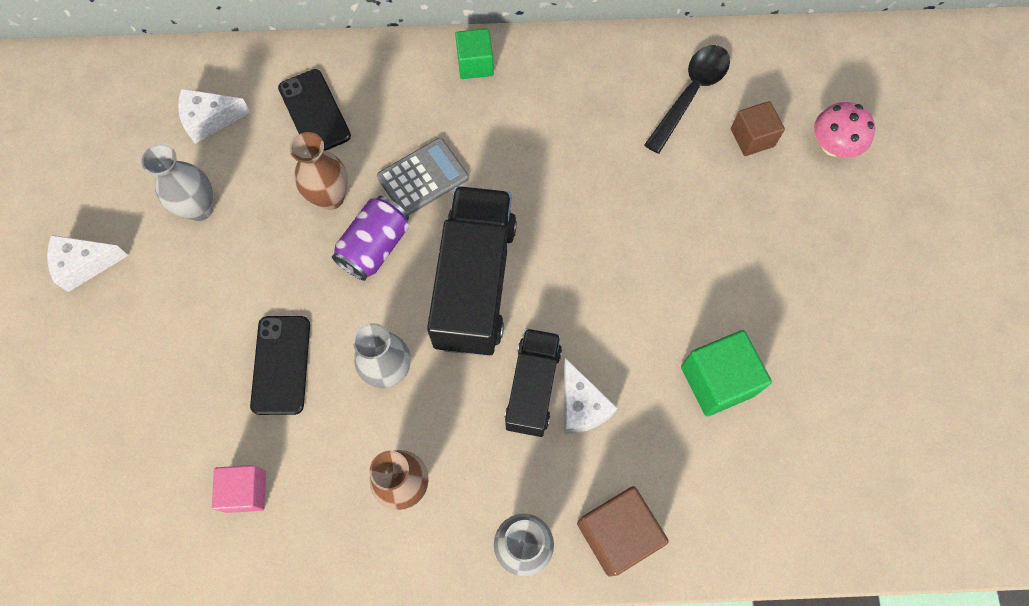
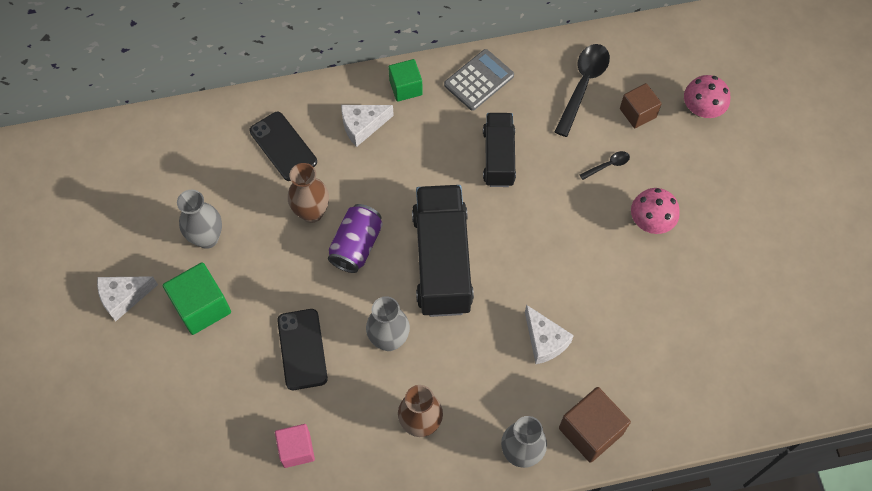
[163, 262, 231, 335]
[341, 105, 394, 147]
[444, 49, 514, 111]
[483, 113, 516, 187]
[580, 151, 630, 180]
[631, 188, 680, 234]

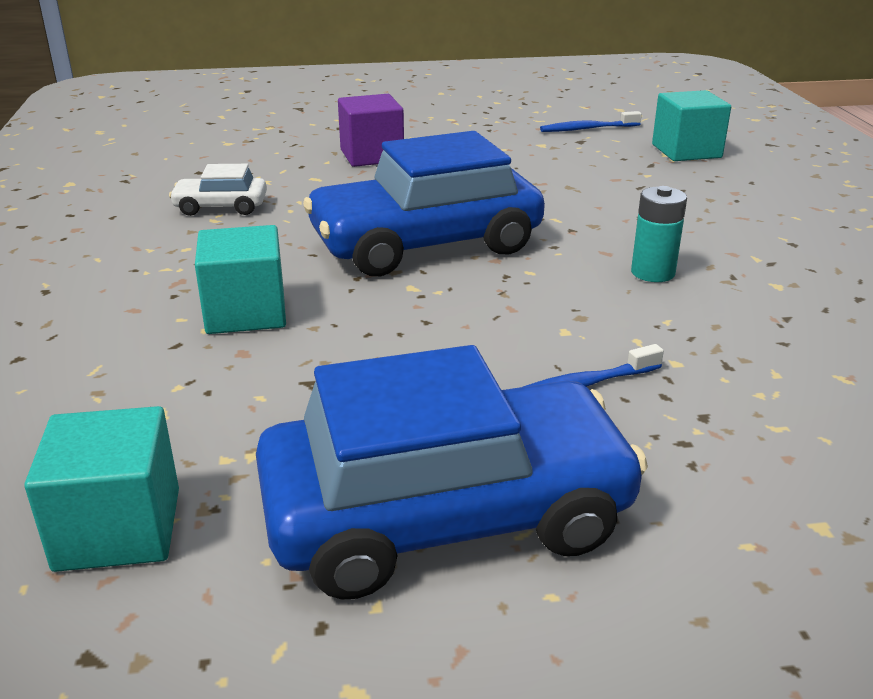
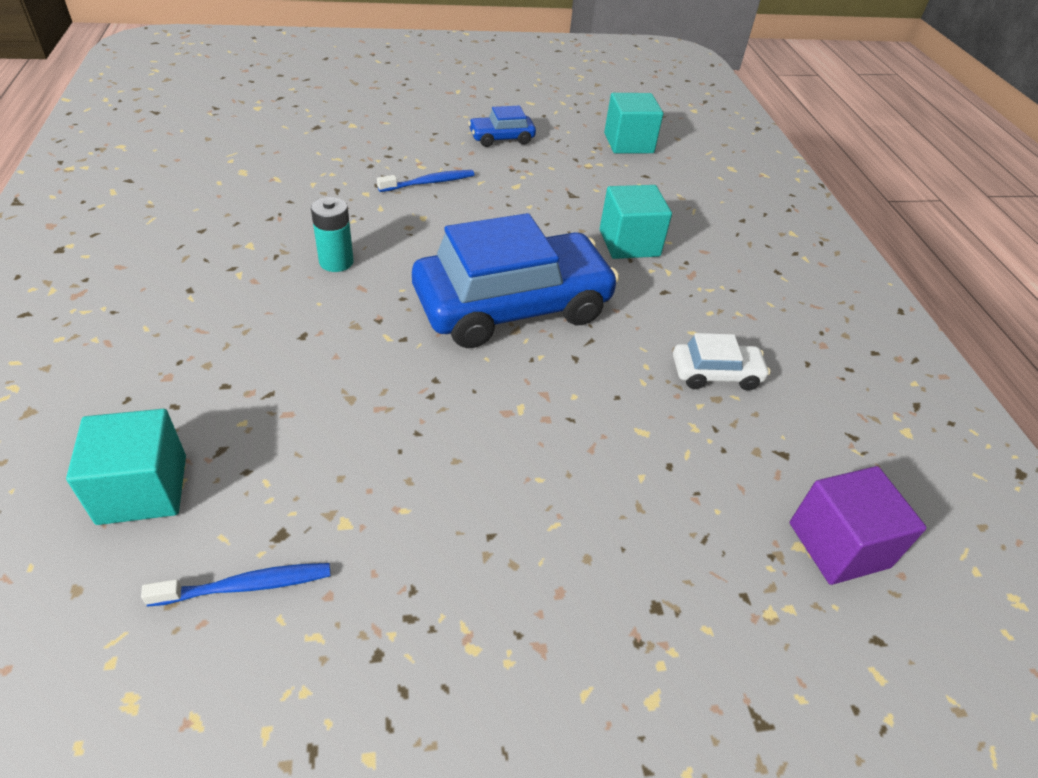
[468, 106, 536, 147]
[790, 466, 927, 585]

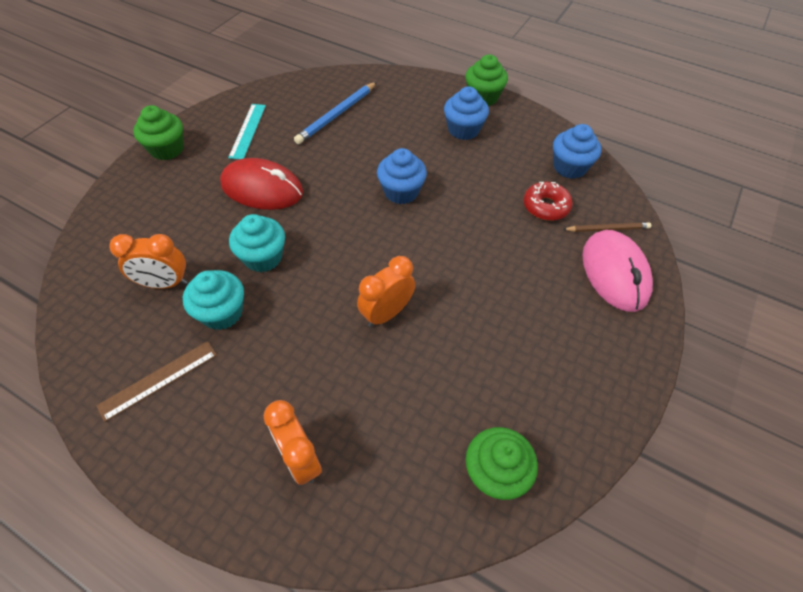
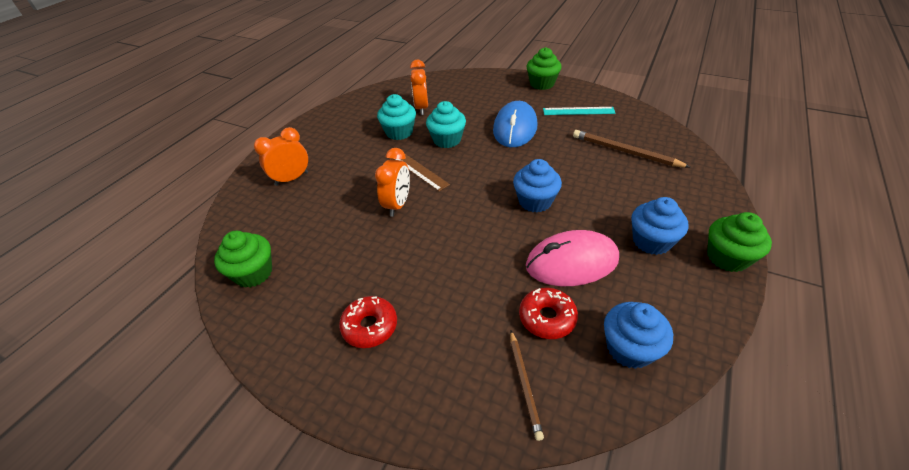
[339, 296, 397, 348]
[375, 148, 410, 217]
[394, 154, 450, 191]
[493, 101, 537, 147]
[526, 230, 619, 286]
[573, 130, 691, 168]

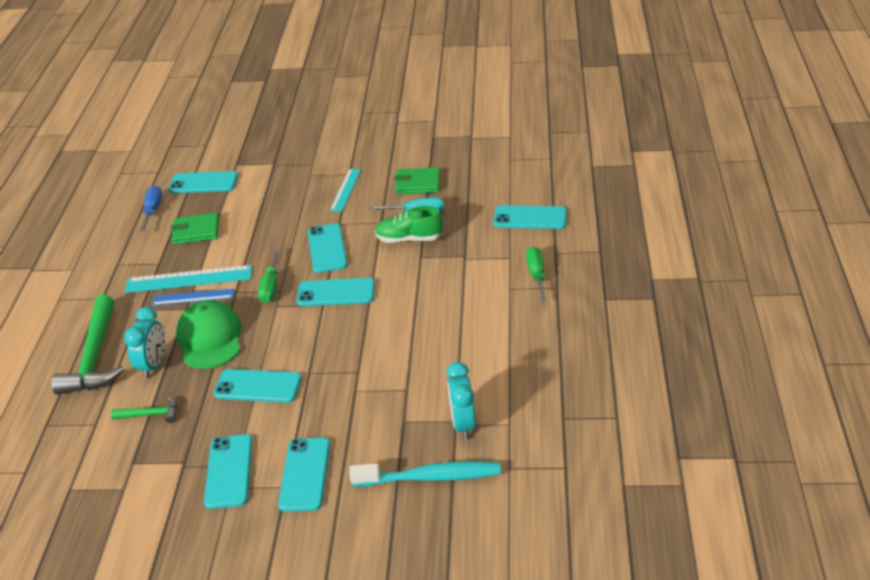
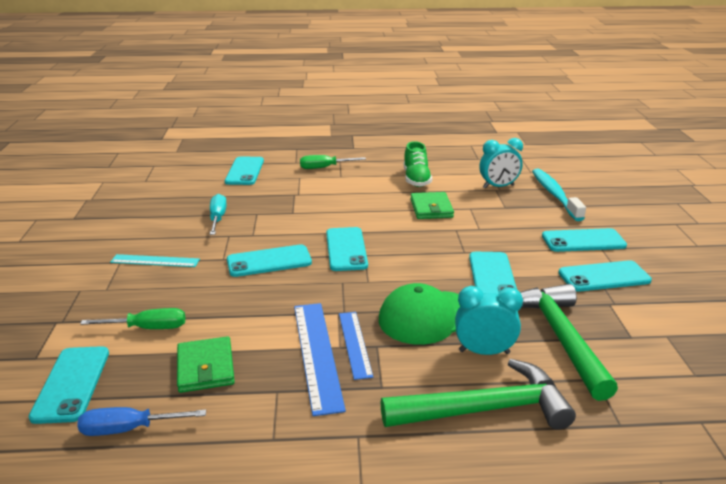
[80, 308, 185, 329]
[294, 303, 346, 416]
[404, 141, 432, 187]
[410, 192, 454, 219]
[520, 284, 618, 401]

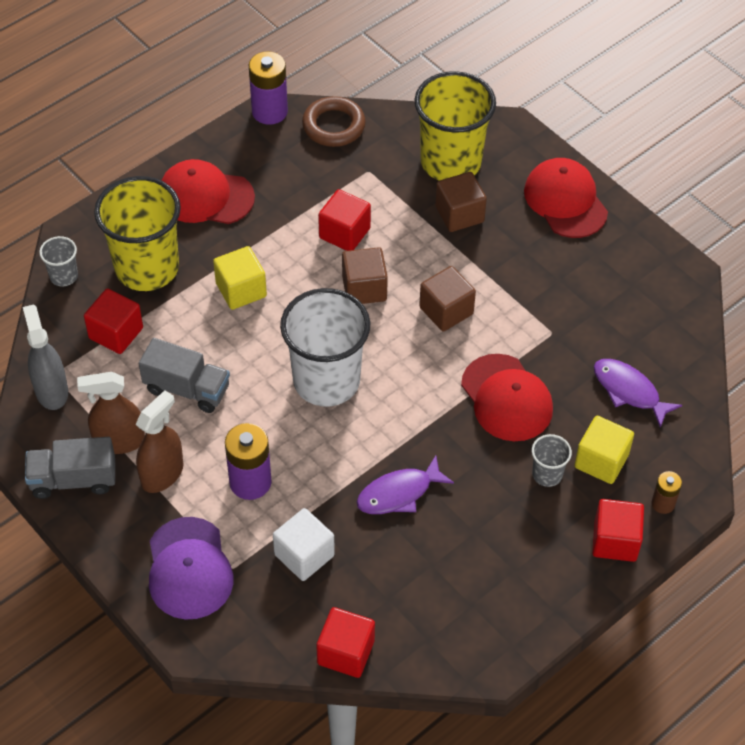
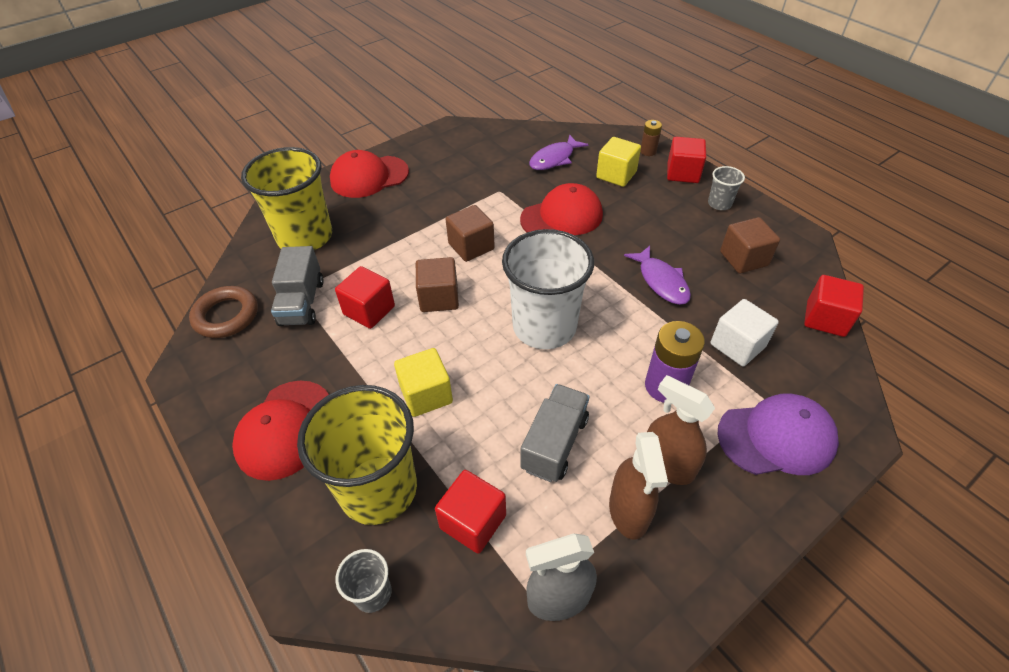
[271, 246, 324, 326]
[708, 166, 745, 210]
[720, 217, 780, 274]
[249, 51, 288, 125] (first image)

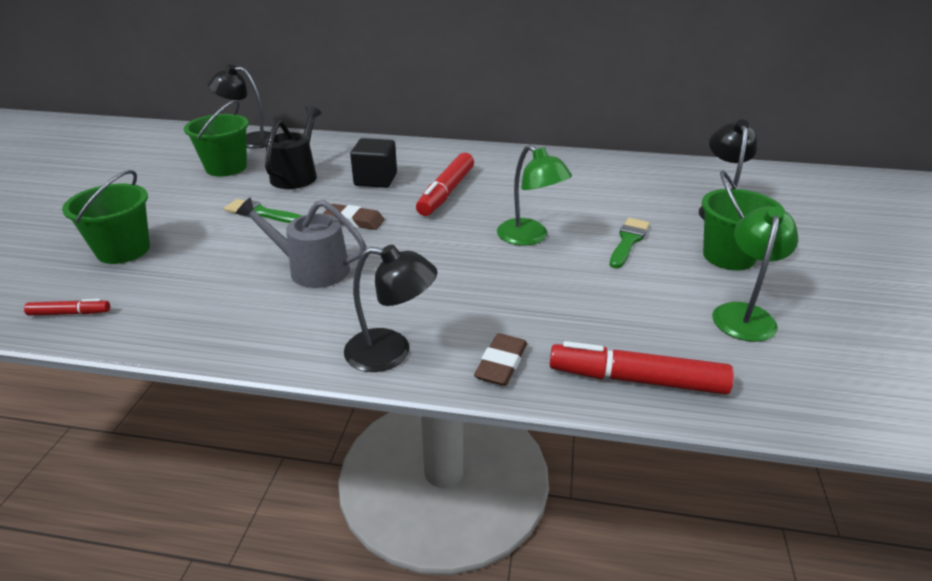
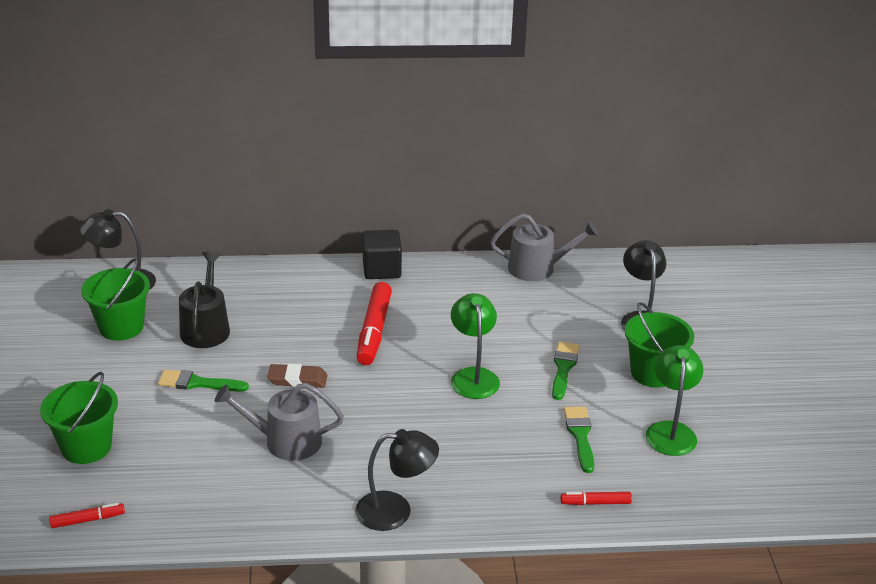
[362, 230, 402, 279]
[451, 293, 500, 399]
[490, 213, 598, 281]
[561, 492, 632, 505]
[564, 407, 594, 473]
[474, 333, 527, 386] (first image)

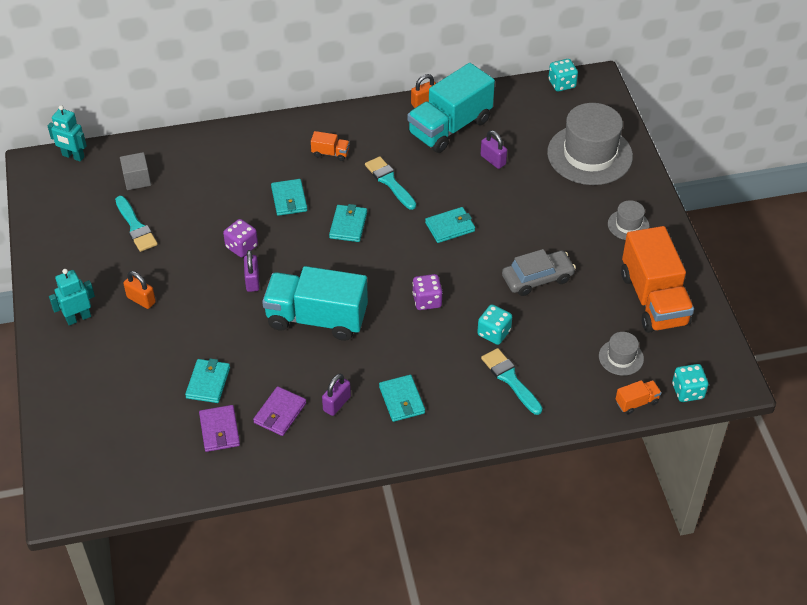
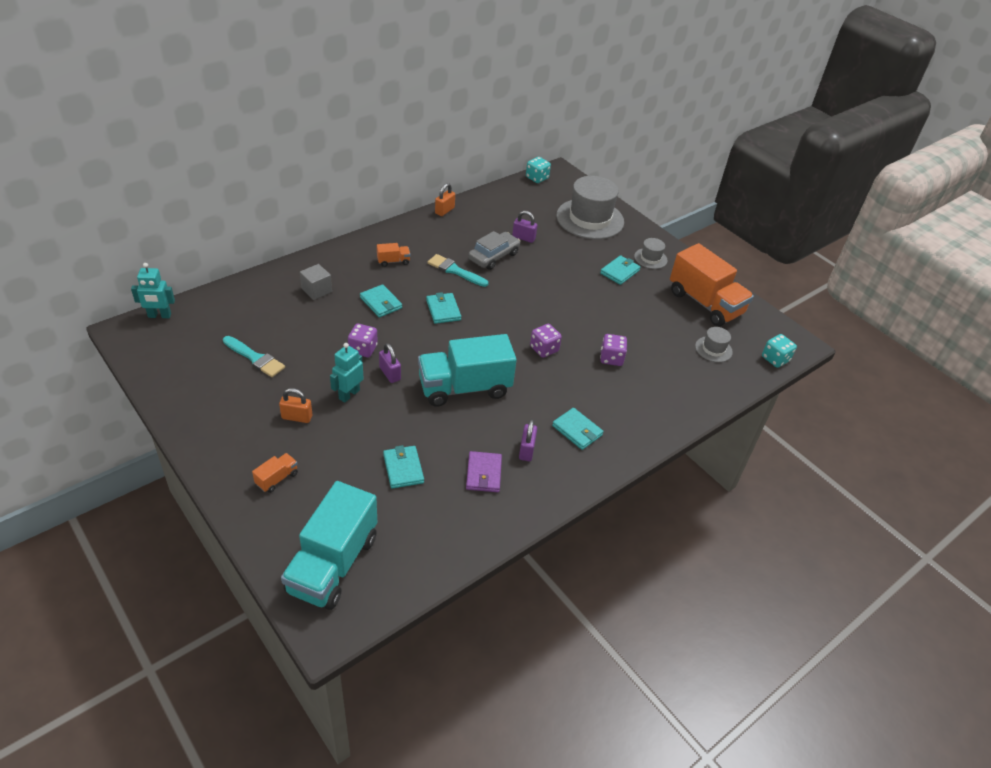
[252, 453, 298, 493]
[281, 481, 377, 610]
[300, 264, 332, 300]
[330, 343, 364, 403]
[468, 231, 520, 270]
[600, 255, 640, 285]
[600, 334, 627, 366]
[199, 405, 240, 452] (first image)
[481, 348, 543, 415] (first image)

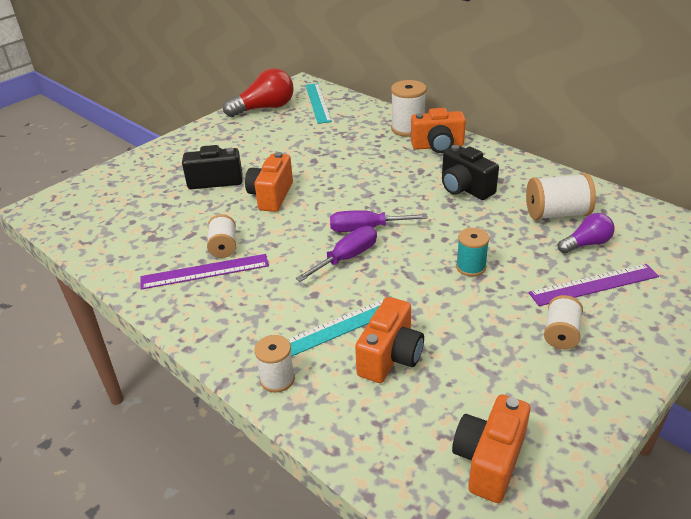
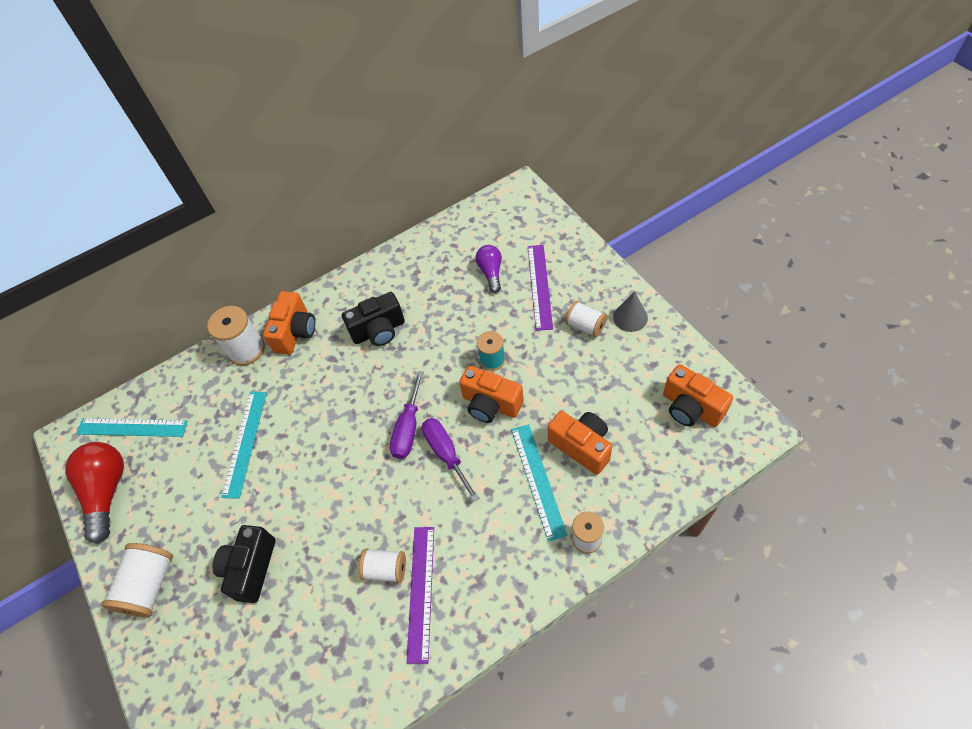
[101, 543, 173, 617]
[221, 392, 267, 499]
[459, 366, 524, 423]
[613, 291, 648, 332]

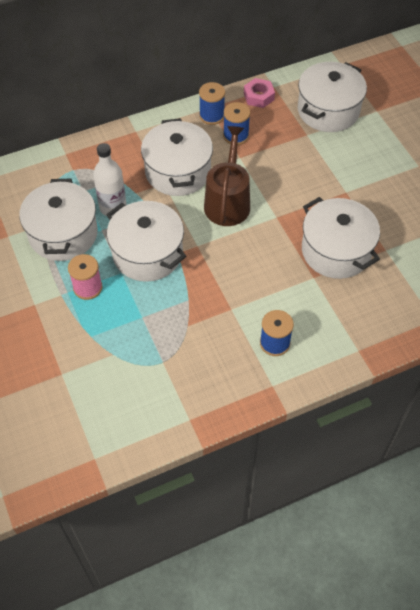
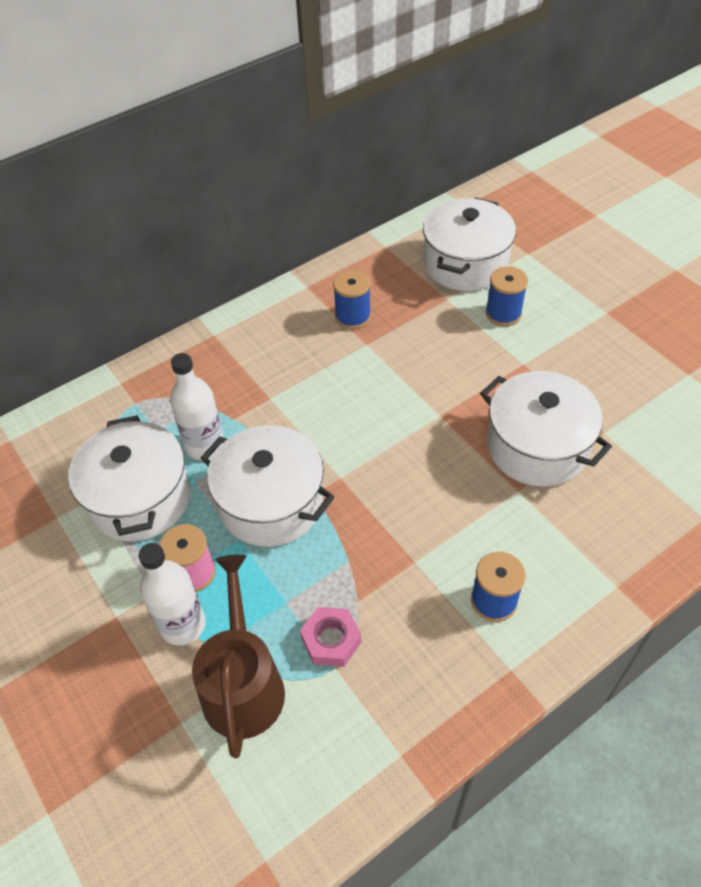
[139, 543, 206, 645]
[192, 555, 285, 758]
[300, 607, 362, 667]
[486, 266, 528, 326]
[141, 118, 213, 196] (first image)

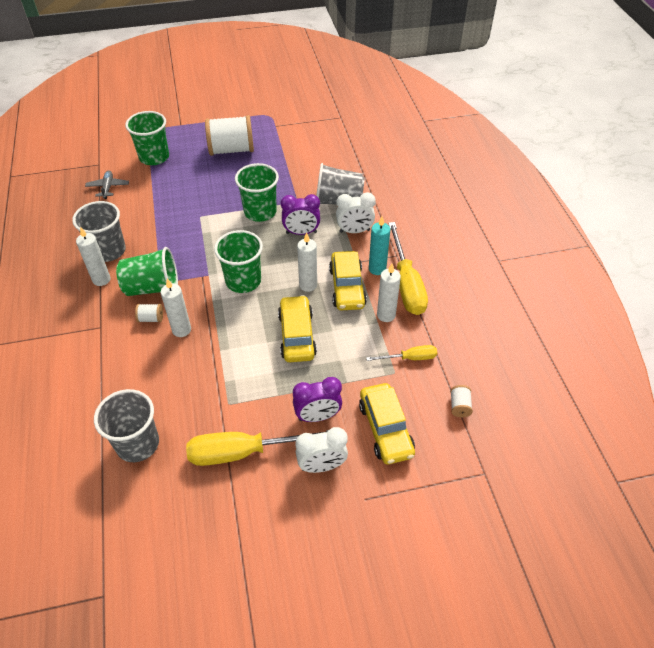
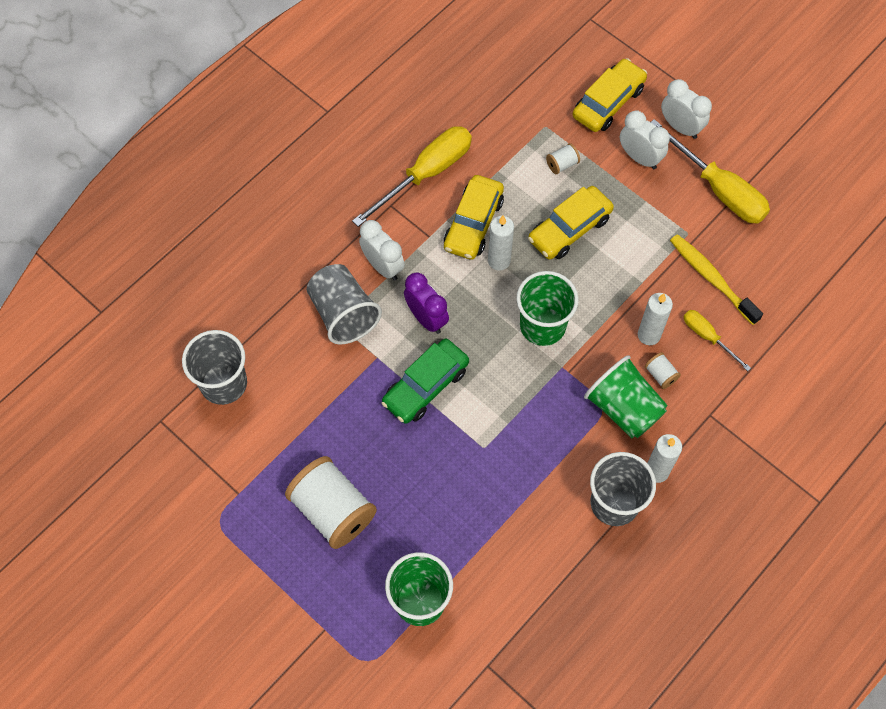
[182, 330, 247, 405]
[381, 338, 469, 424]
[444, 175, 504, 260]
[546, 143, 580, 174]
[620, 110, 670, 169]
[670, 234, 763, 325]
[684, 310, 751, 371]
[85, 170, 129, 199] (first image)
[369, 217, 390, 275] (first image)
[377, 264, 401, 322] (first image)

